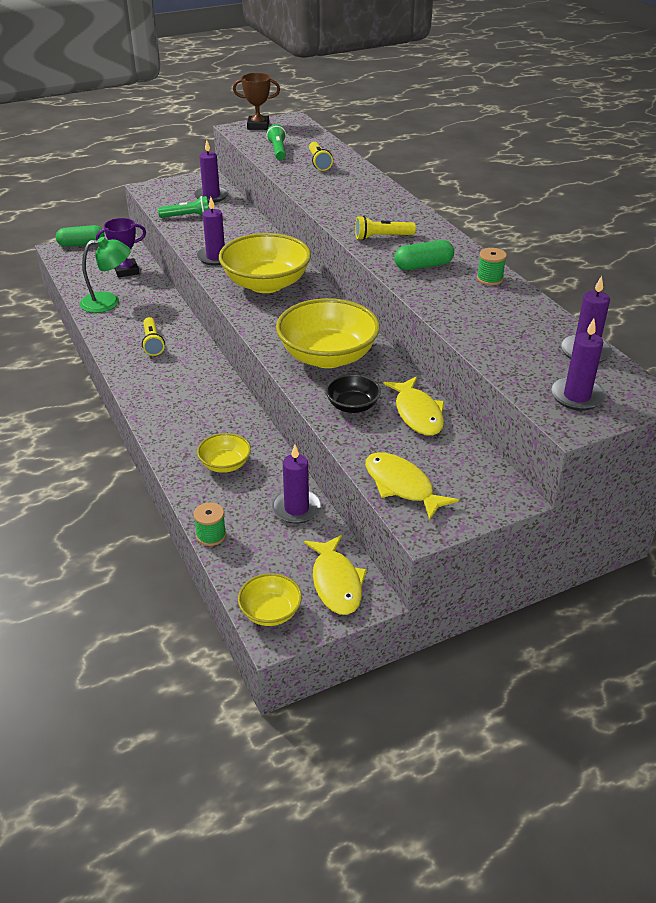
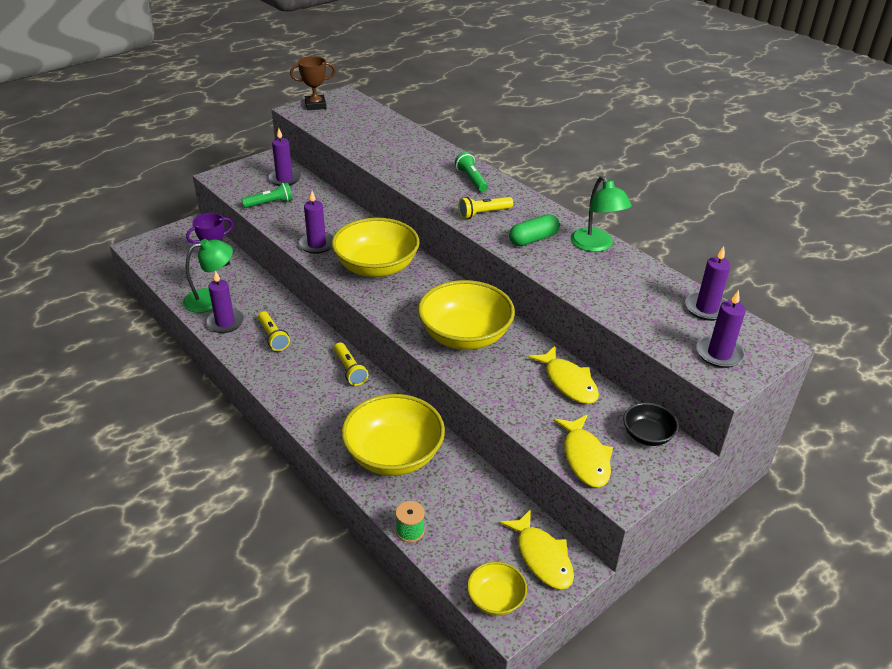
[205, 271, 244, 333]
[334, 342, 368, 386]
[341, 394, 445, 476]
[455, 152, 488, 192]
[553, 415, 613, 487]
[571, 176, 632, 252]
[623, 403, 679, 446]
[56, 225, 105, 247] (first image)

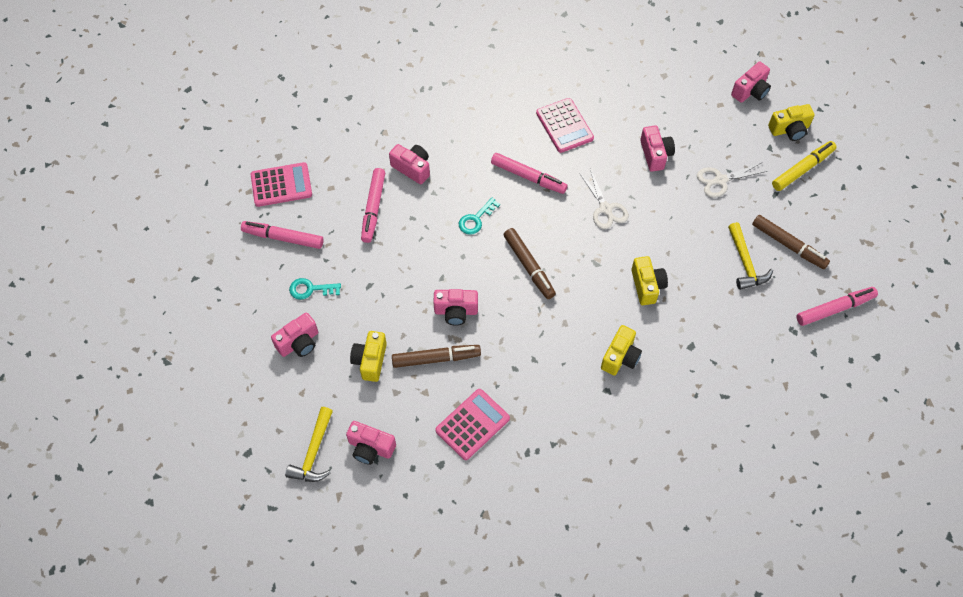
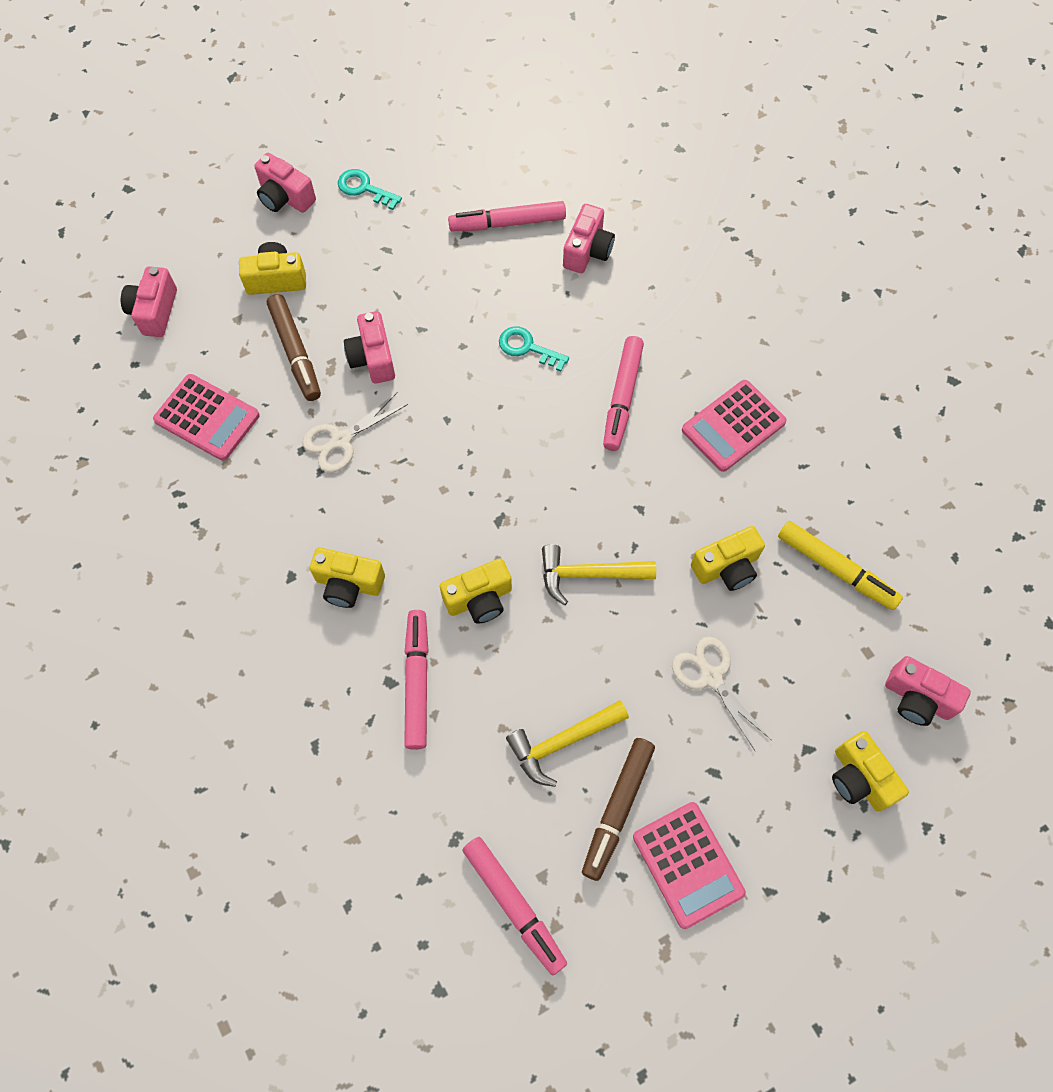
[302, 392, 408, 473]
[338, 169, 402, 210]
[404, 610, 429, 750]
[542, 544, 656, 605]
[633, 802, 746, 929]
[691, 526, 765, 591]
[778, 521, 903, 610]
[503, 228, 556, 299] (first image)

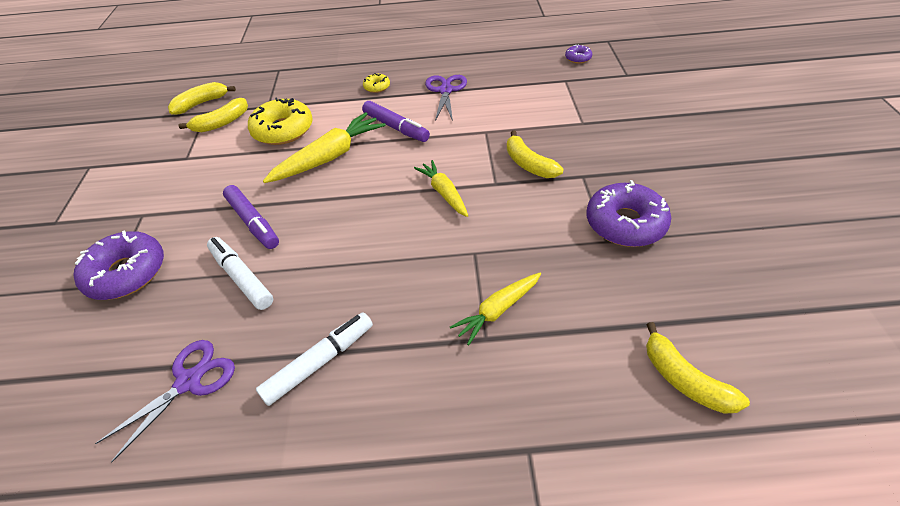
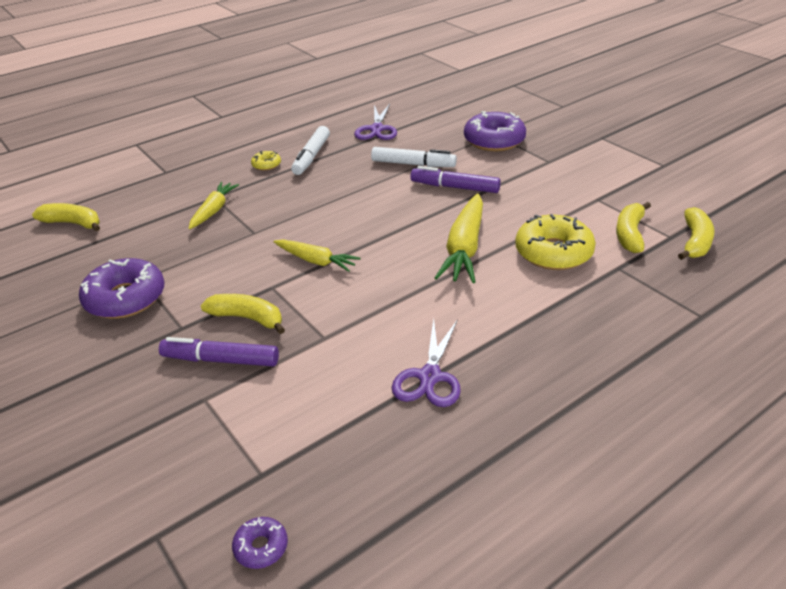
[159, 337, 279, 366]
[251, 151, 281, 171]
[392, 319, 461, 407]

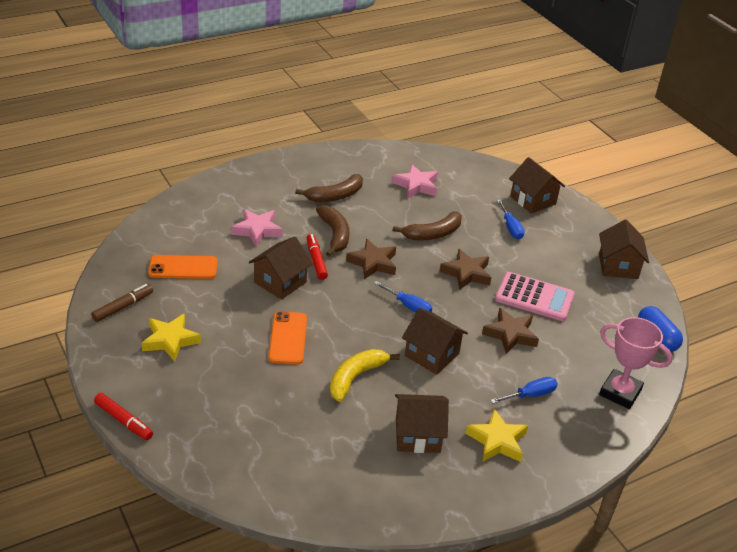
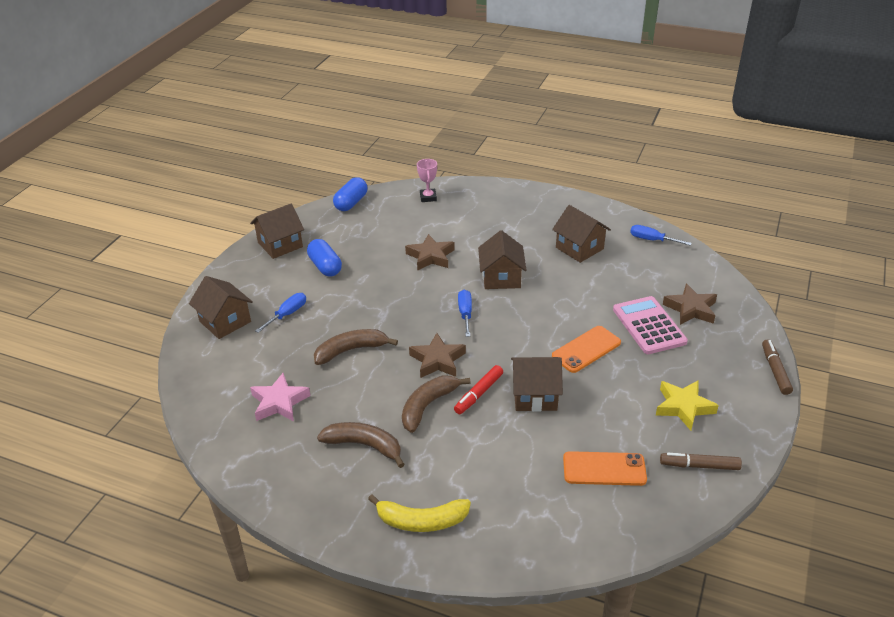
[189, 276, 253, 339]
[307, 239, 342, 277]
[314, 329, 398, 365]
[368, 494, 471, 532]
[417, 159, 437, 202]
[563, 451, 647, 486]
[613, 296, 688, 354]
[630, 225, 692, 246]
[663, 284, 717, 325]
[762, 339, 793, 395]
[231, 209, 283, 247] (first image)
[465, 409, 528, 462] (first image)

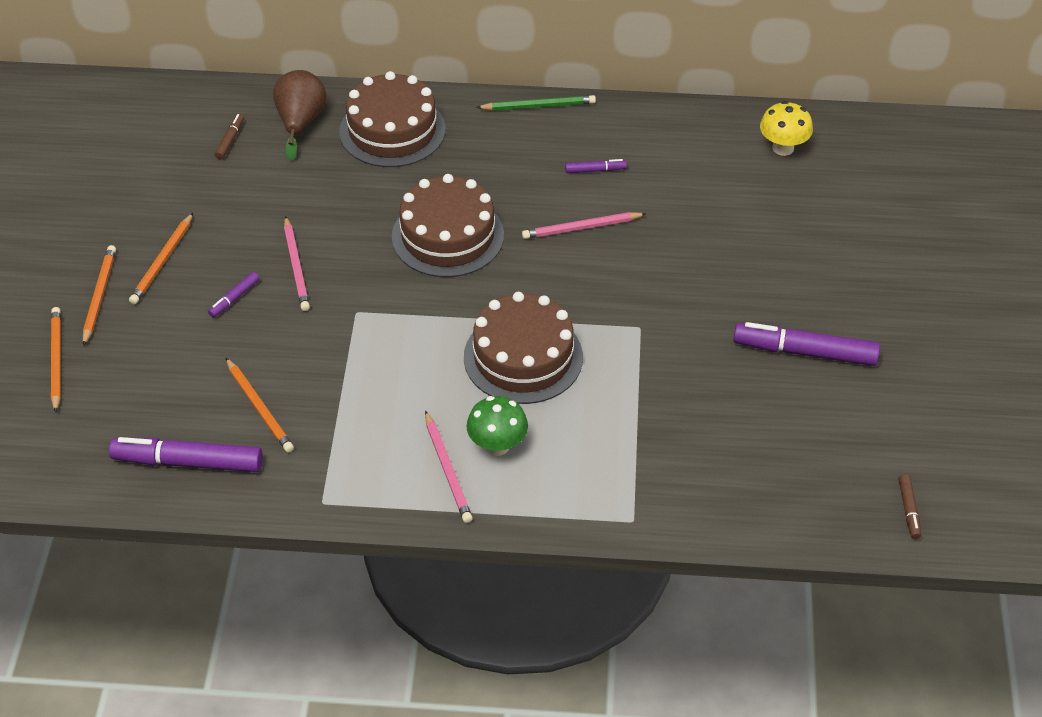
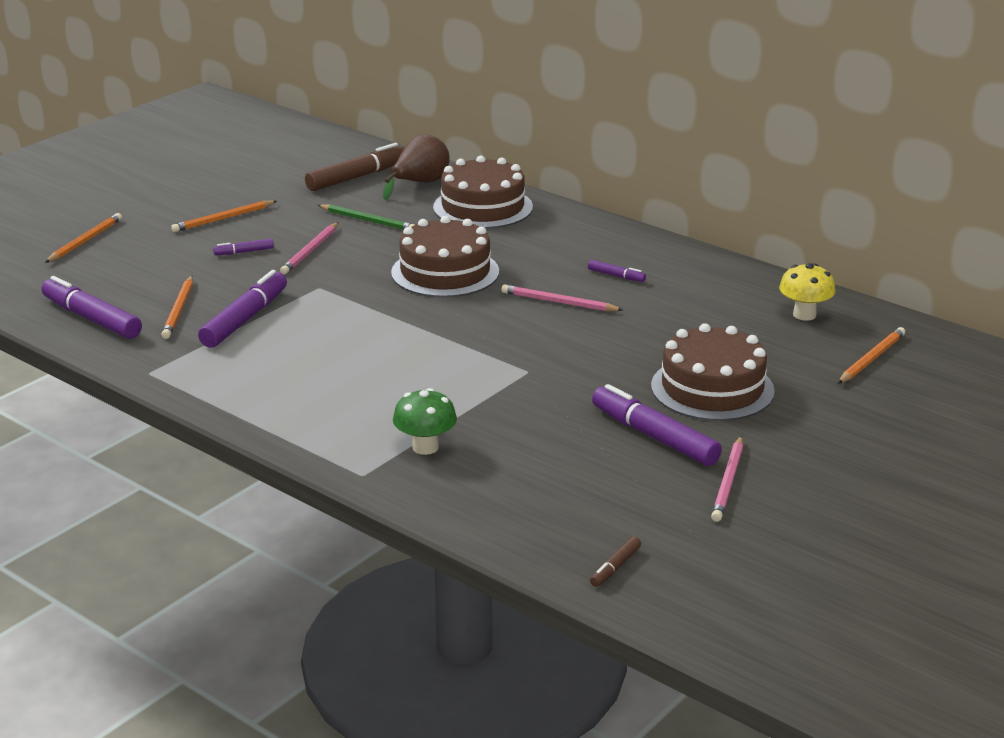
[198, 270, 287, 348]
[305, 143, 404, 191]
[318, 204, 415, 230]
[393, 388, 457, 455]
[651, 323, 775, 421]
[711, 436, 743, 522]
[838, 327, 905, 384]

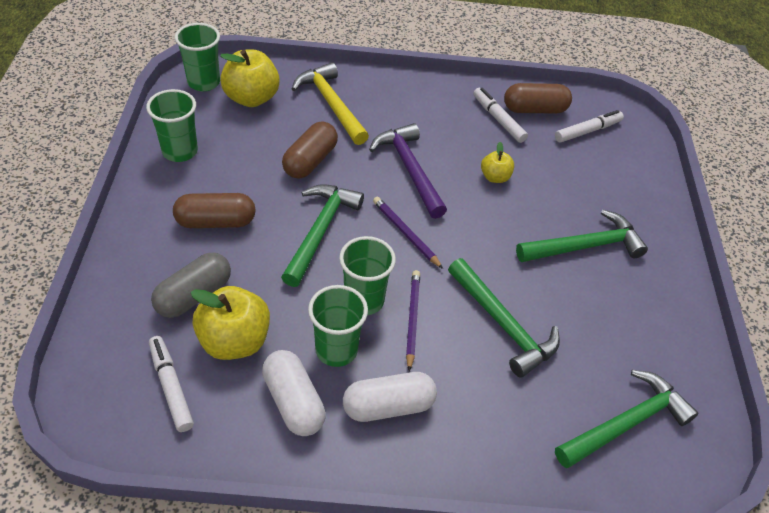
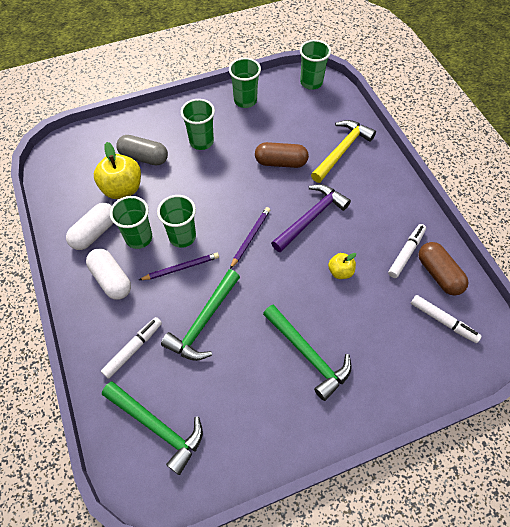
[101, 317, 162, 379]
[181, 99, 215, 150]
[220, 49, 280, 107] (first image)
[281, 184, 364, 287] (first image)

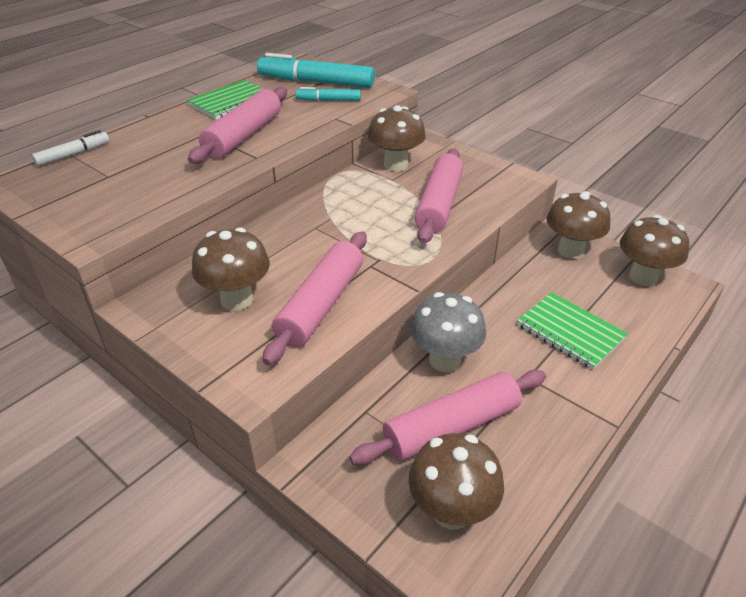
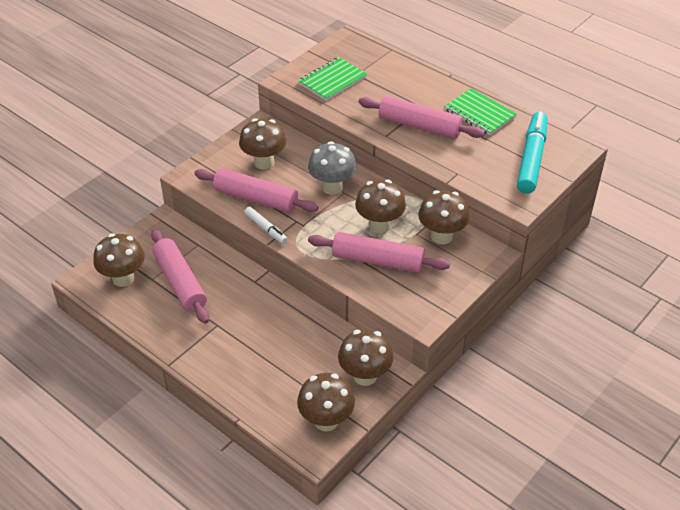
[244, 207, 288, 244]
[298, 57, 367, 101]
[308, 141, 357, 195]
[355, 179, 406, 233]
[295, 87, 361, 101] (first image)

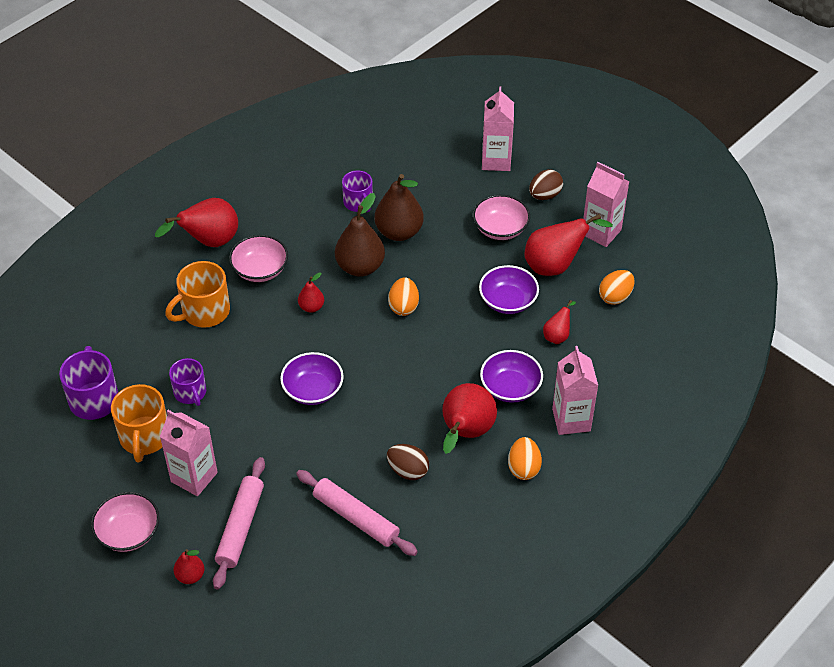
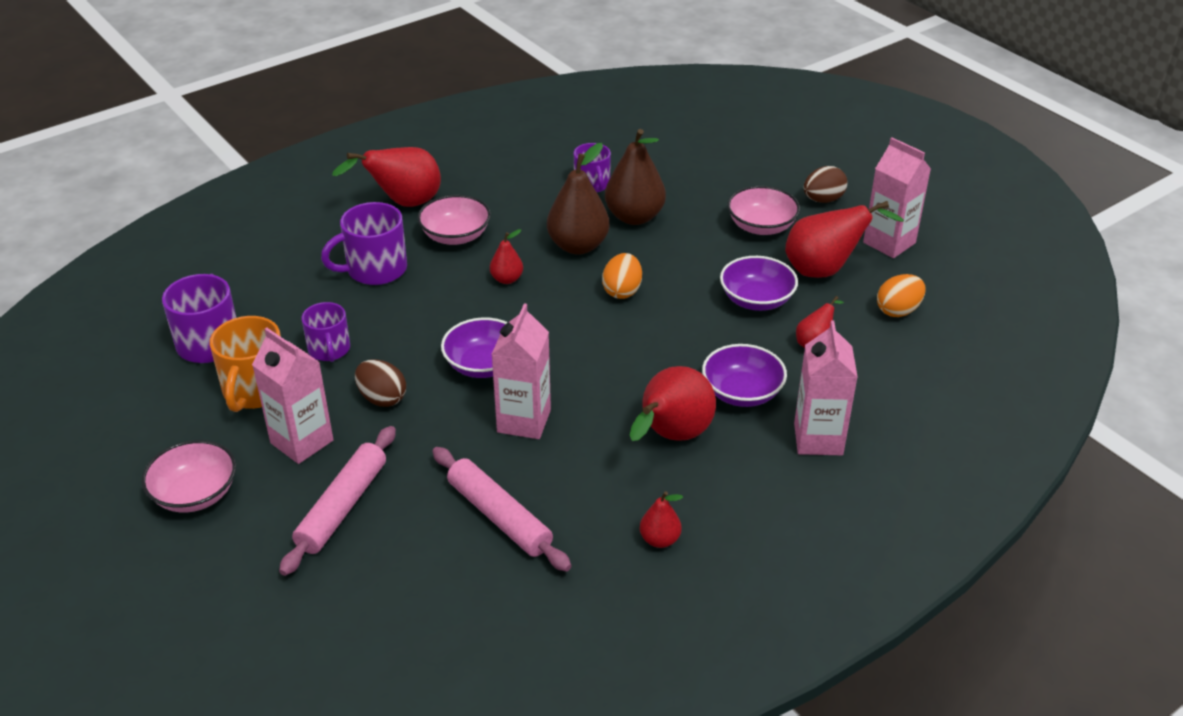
[321, 202, 407, 285]
[355, 359, 406, 407]
[491, 303, 551, 439]
[640, 491, 683, 548]
[508, 437, 542, 480] (first image)

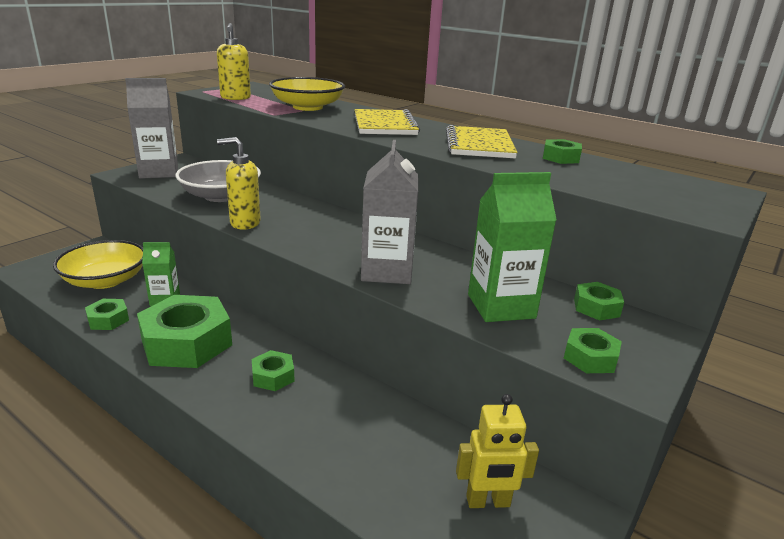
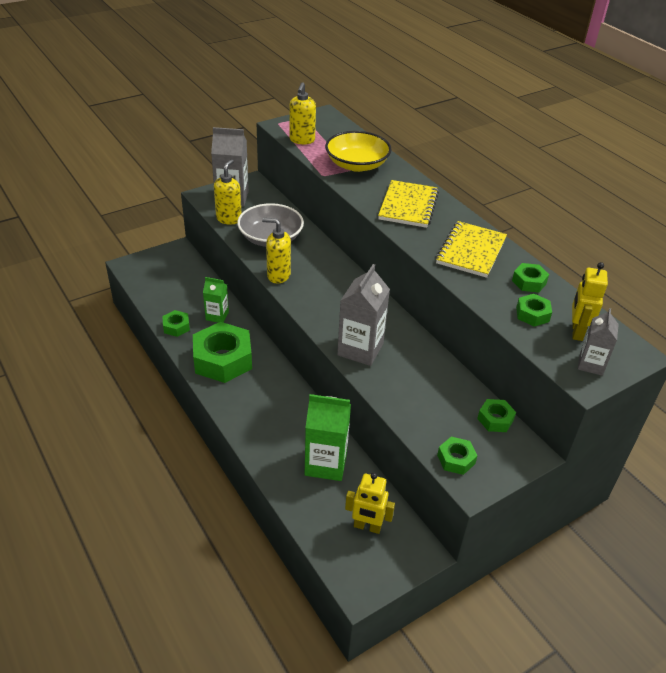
[214, 159, 241, 225]
[305, 394, 351, 481]
[516, 294, 552, 327]
[572, 262, 608, 341]
[578, 308, 619, 376]
[53, 240, 143, 289] (first image)

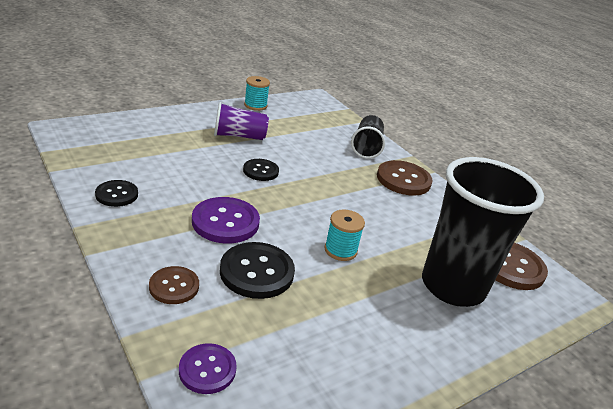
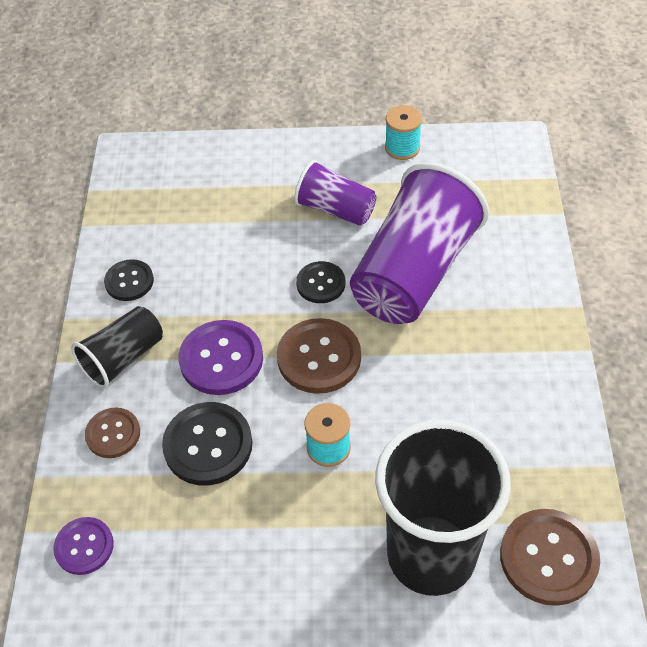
[71, 306, 163, 389]
[277, 318, 361, 394]
[350, 163, 489, 324]

